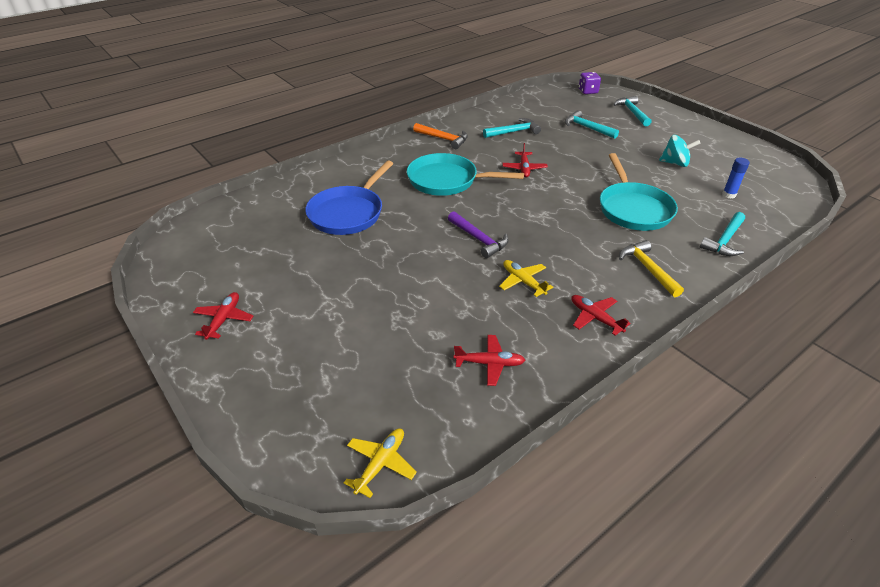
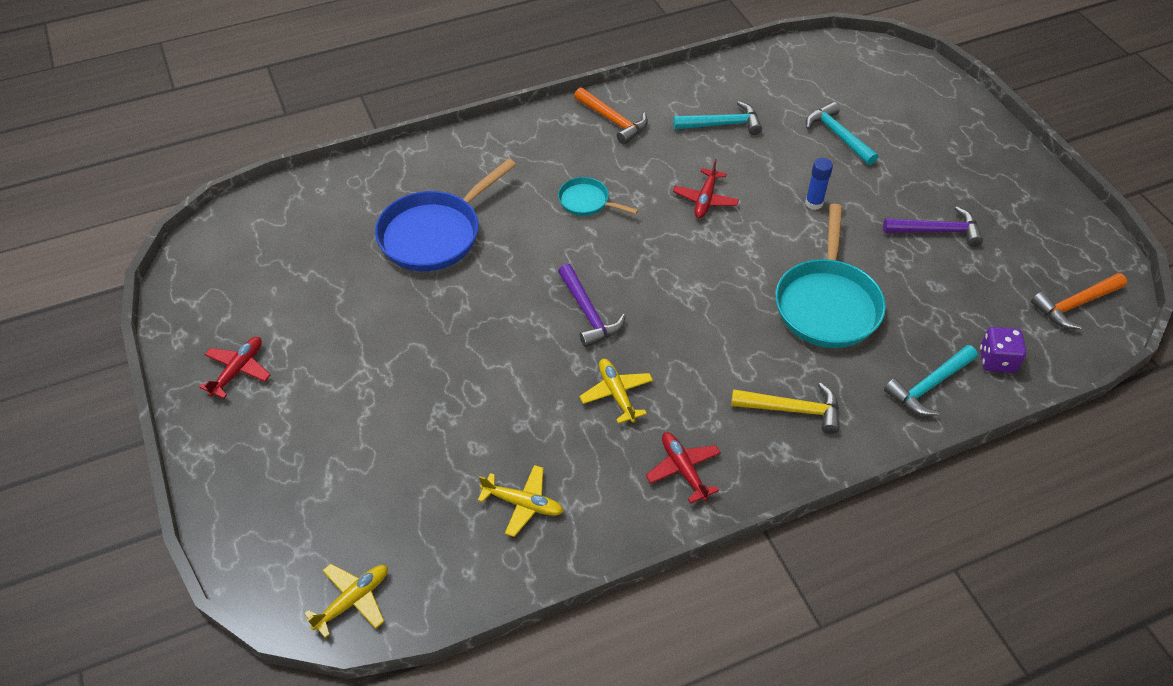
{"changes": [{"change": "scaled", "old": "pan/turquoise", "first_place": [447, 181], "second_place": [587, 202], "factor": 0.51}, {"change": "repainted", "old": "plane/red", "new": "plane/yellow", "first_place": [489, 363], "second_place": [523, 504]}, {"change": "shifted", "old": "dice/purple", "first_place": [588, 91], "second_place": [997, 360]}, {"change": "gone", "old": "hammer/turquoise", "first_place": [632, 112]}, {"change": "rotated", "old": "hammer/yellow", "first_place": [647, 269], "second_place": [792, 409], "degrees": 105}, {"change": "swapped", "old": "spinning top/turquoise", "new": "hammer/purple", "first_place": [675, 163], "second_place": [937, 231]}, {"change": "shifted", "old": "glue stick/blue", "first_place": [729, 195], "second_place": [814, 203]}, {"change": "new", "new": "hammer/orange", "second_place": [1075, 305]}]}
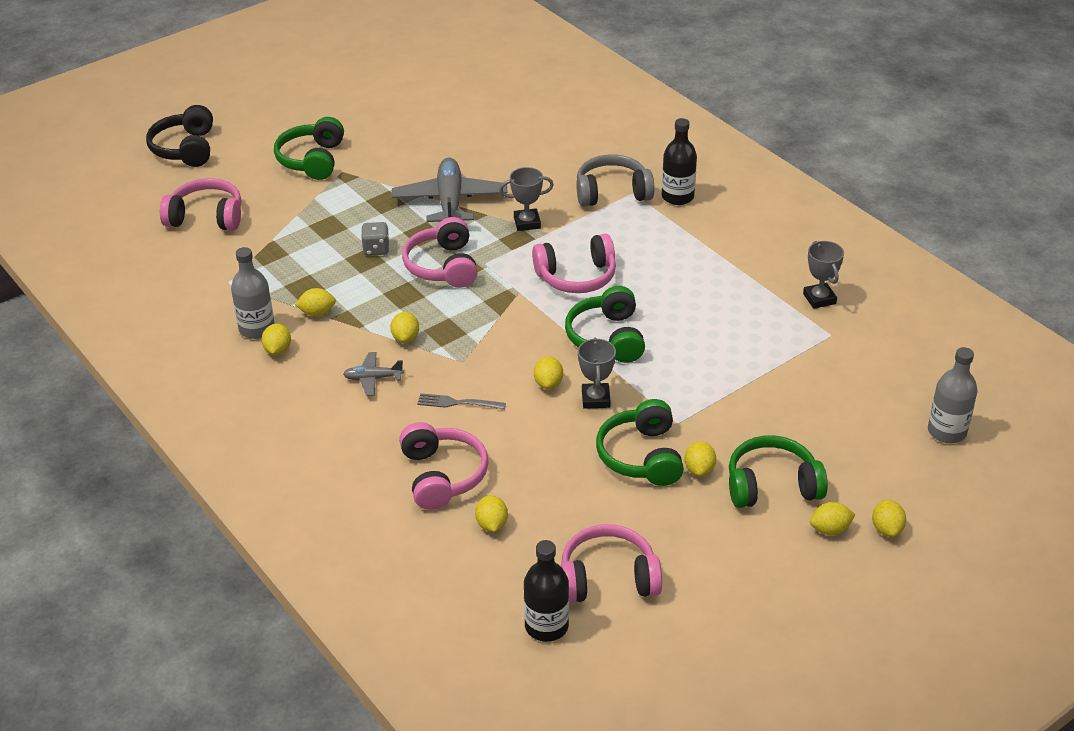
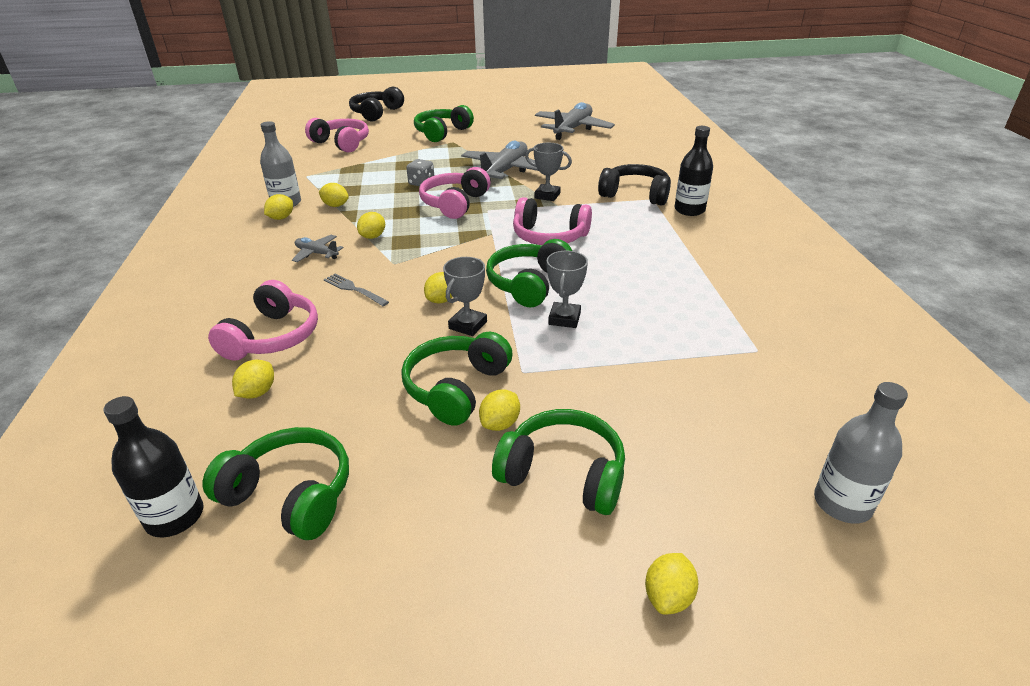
{"changes": [{"change": "repainted", "old": "headphones/pink", "new": "headphones/green", "first_place": [608, 578], "second_place": [291, 494]}, {"change": "repainted", "old": "headphones/grey", "new": "headphones/black", "first_place": [612, 192], "second_place": [635, 195]}, {"change": "shifted", "old": "trophy/grey", "first_place": [819, 299], "second_place": [564, 318]}, {"change": "gone", "old": "lemon/yellow", "first_place": [830, 529]}, {"change": "new", "new": "plane/grey", "second_place": [573, 129]}]}
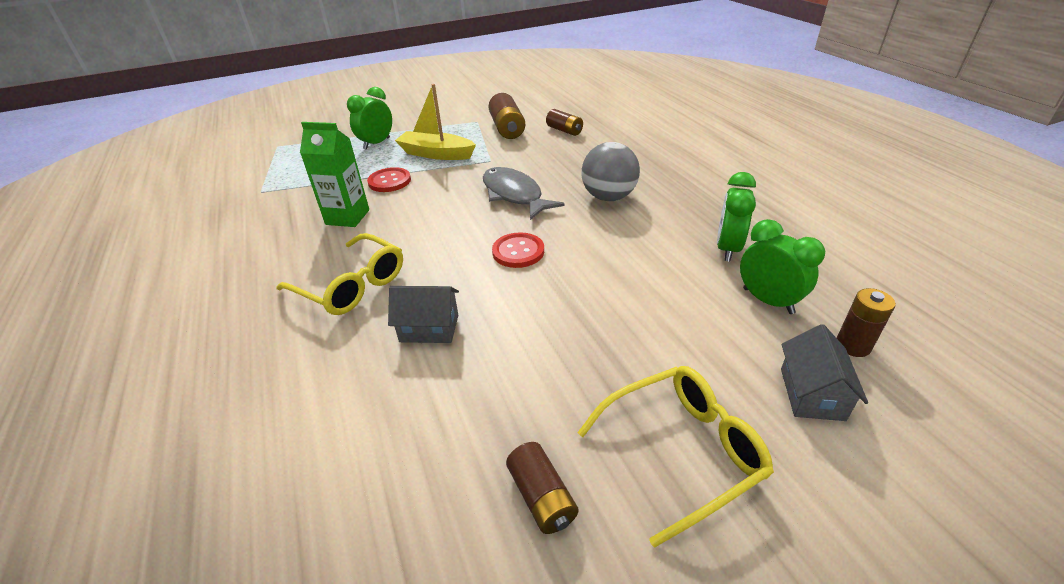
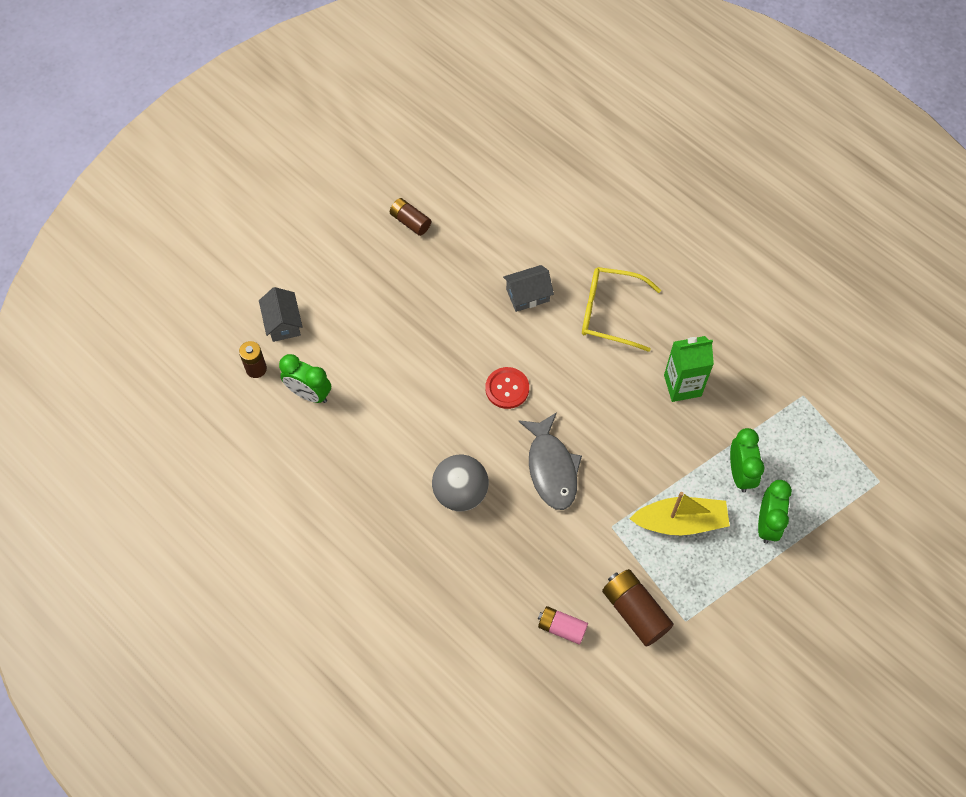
{"changes": [{"change": "gone", "old": "button/red", "first_place": [389, 181]}, {"change": "rotated", "old": "fish/grey", "first_place": [514, 195], "second_place": [551, 468], "degrees": 45}, {"change": "repainted", "old": "battery/brown", "new": "battery/pink", "first_place": [564, 130], "second_place": [561, 628]}, {"change": "gone", "old": "glasses/yellow", "first_place": [682, 451]}, {"change": "shifted", "old": "clock/green", "first_place": [727, 249], "second_place": [740, 473]}]}
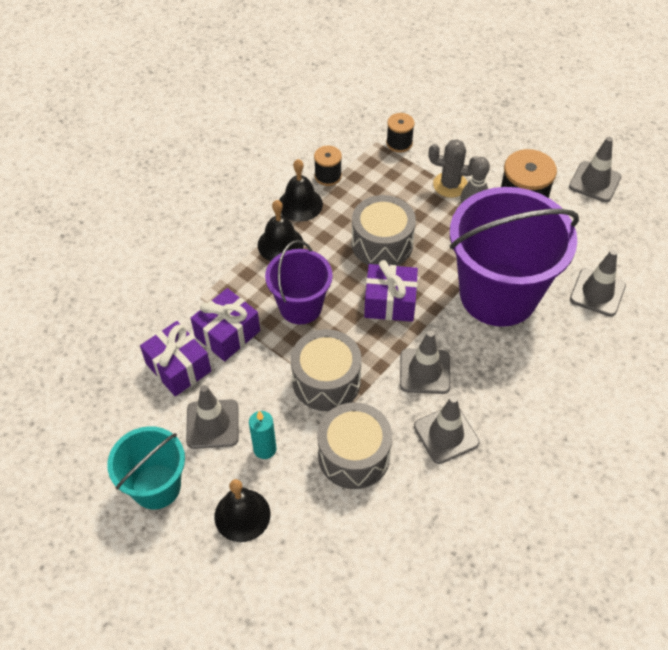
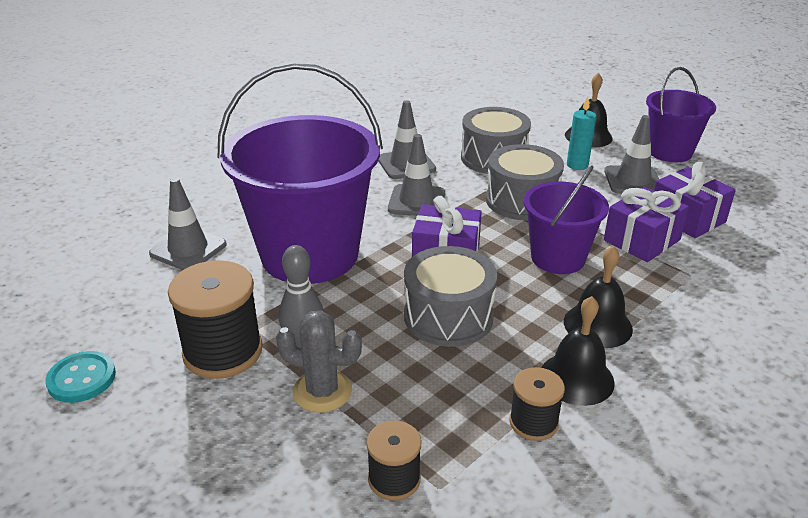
{"changes": [{"change": "repainted", "old": "bucket/turquoise", "new": "bucket/purple", "first_place": [156, 486], "second_place": [669, 152]}, {"change": "swapped", "old": "traffic cone/grey", "new": "button/turquoise", "first_place": [595, 182], "second_place": [82, 379]}]}
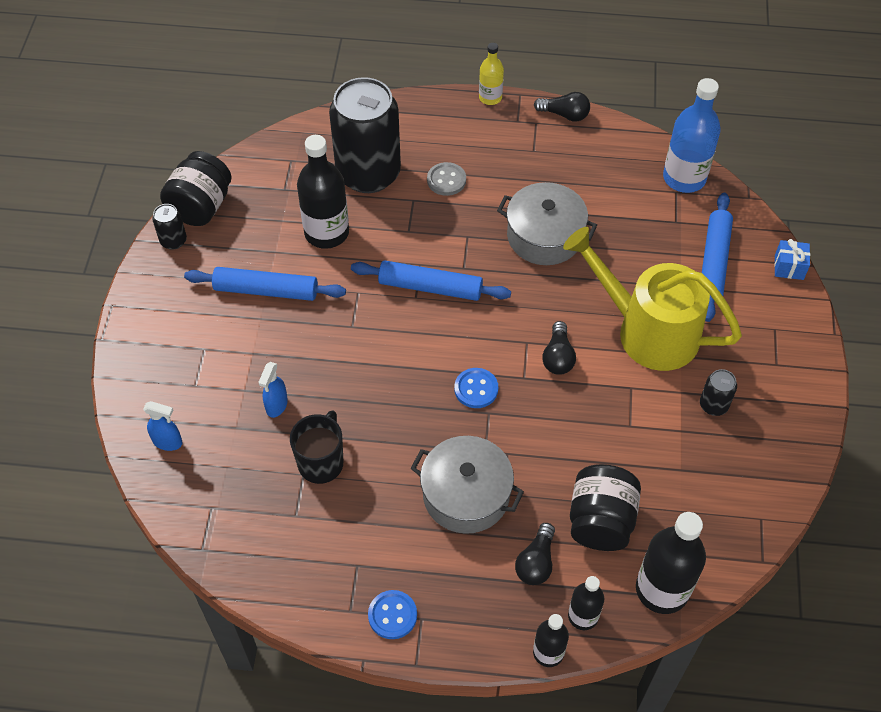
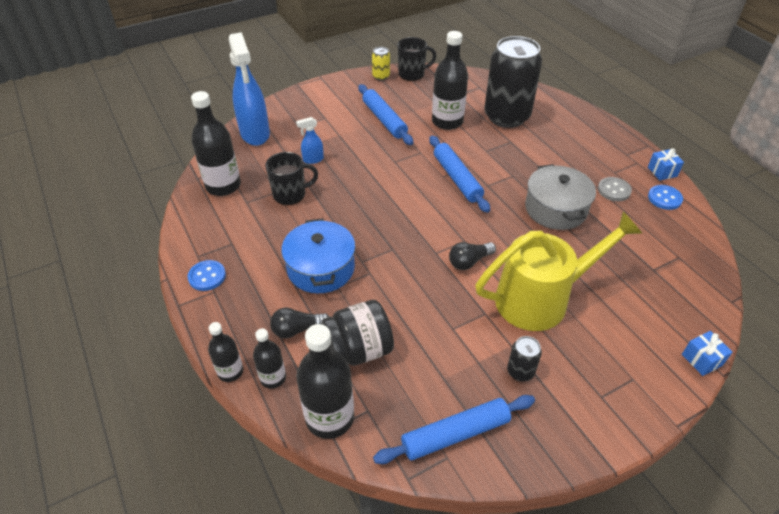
{"changes": [{"change": "scaled", "old": "spray bottle/blue", "first_place": [168, 442], "second_place": [255, 134], "factor": 2.22}, {"change": "repainted", "old": "can/black", "new": "can/yellow", "first_place": [173, 241], "second_place": [381, 76]}, {"change": "swapped", "old": "jar/black", "new": "mug/black", "first_place": [201, 206], "second_place": [412, 74]}, {"change": "repainted", "old": "pot/grey", "new": "pot/blue", "first_place": [466, 495], "second_place": [321, 268]}, {"change": "shifted", "old": "button/grey", "first_place": [446, 180], "second_place": [614, 190]}, {"change": "shifted", "old": "button/blue", "first_place": [476, 389], "second_place": [664, 198]}, {"change": "gone", "old": "bottle/yellow", "first_place": [490, 97]}, {"change": "swapped", "old": "light bulb/black", "new": "gift/blue", "first_place": [564, 114], "second_place": [662, 172]}, {"change": "rotated", "old": "watering can/yellow", "first_place": [646, 330], "second_place": [542, 298], "degrees": 75}, {"change": "gone", "old": "bottle/blue", "first_place": [684, 178]}, {"change": "shifted", "old": "rolling pin/blue", "first_place": [713, 262], "second_place": [455, 434]}, {"change": "new", "new": "bottle/black", "second_place": [223, 186]}]}
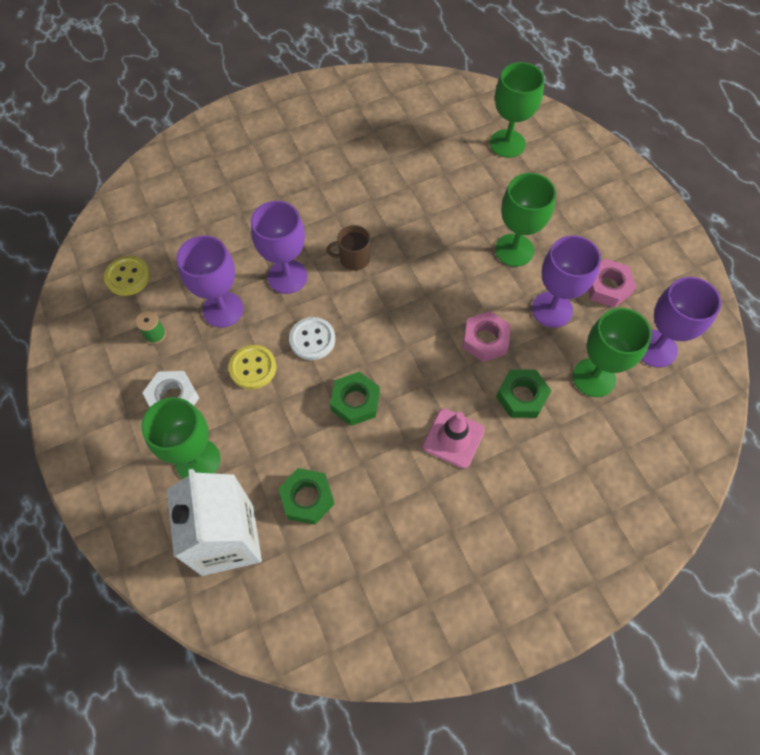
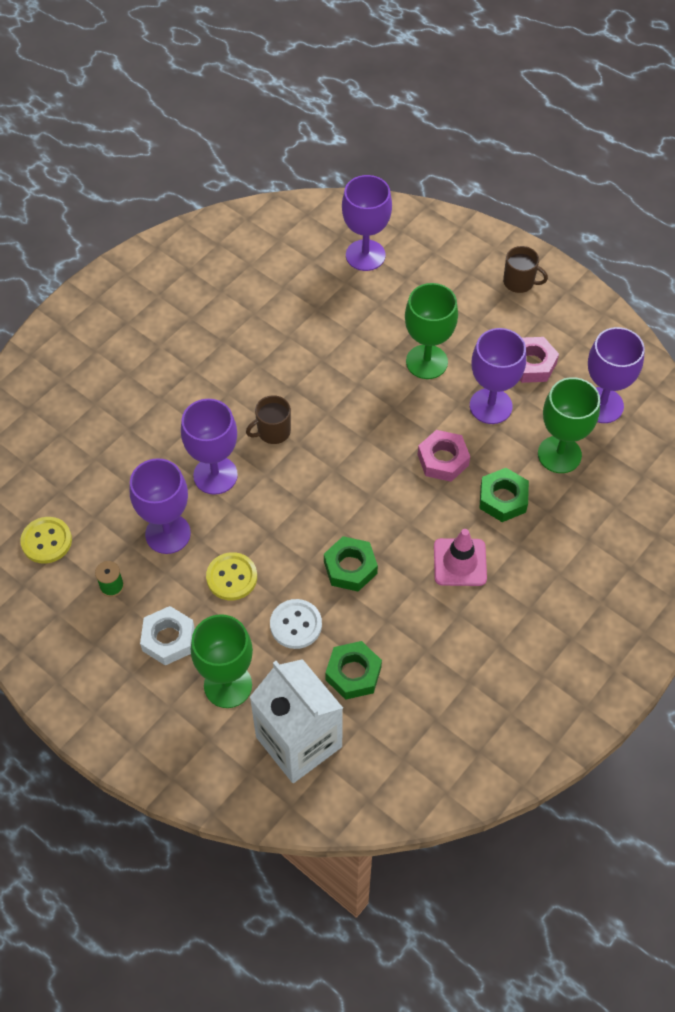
{"changes": [{"change": "shifted", "old": "button/white", "first_place": [312, 339], "second_place": [296, 625]}, {"change": "repainted", "old": "goblet/green", "new": "goblet/purple", "first_place": [507, 143], "second_place": [365, 255]}, {"change": "new", "new": "mug/brown", "second_place": [519, 282]}]}
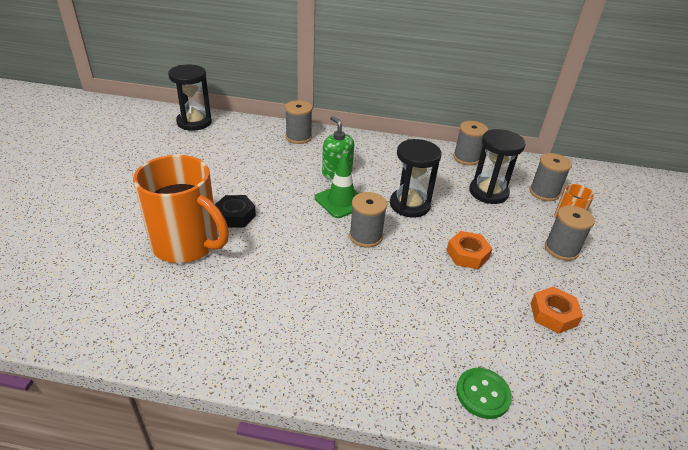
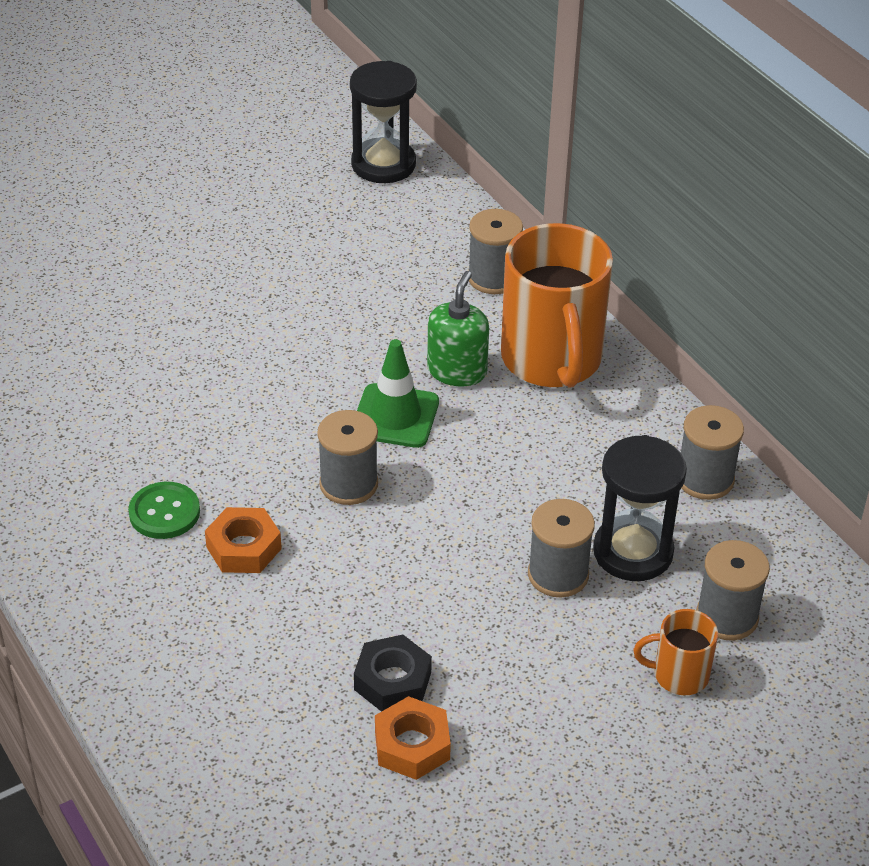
{"changes": [{"change": "shifted", "old": "mug/orange", "first_place": [187, 244], "second_place": [552, 360]}, {"change": "shifted", "old": "nut/black", "first_place": [235, 216], "second_place": [392, 681]}, {"change": "gone", "old": "hourglass/black", "first_place": [409, 205]}, {"change": "shifted", "old": "nut/orange", "first_place": [467, 254], "second_place": [244, 548]}, {"change": "shifted", "old": "button/green", "first_place": [483, 394], "second_place": [164, 512]}, {"change": "shifted", "old": "spool/grey", "first_place": [561, 249], "second_place": [558, 574]}]}
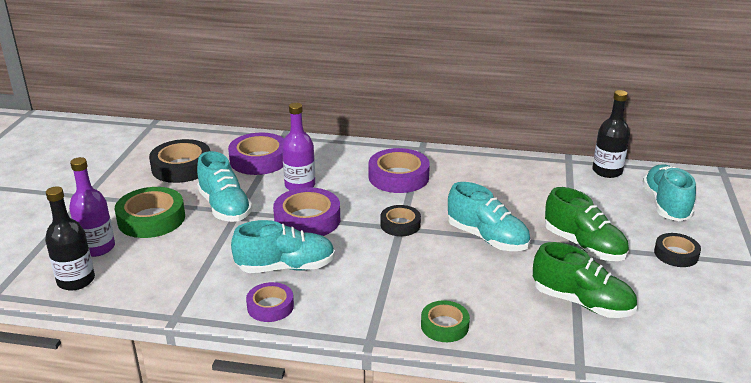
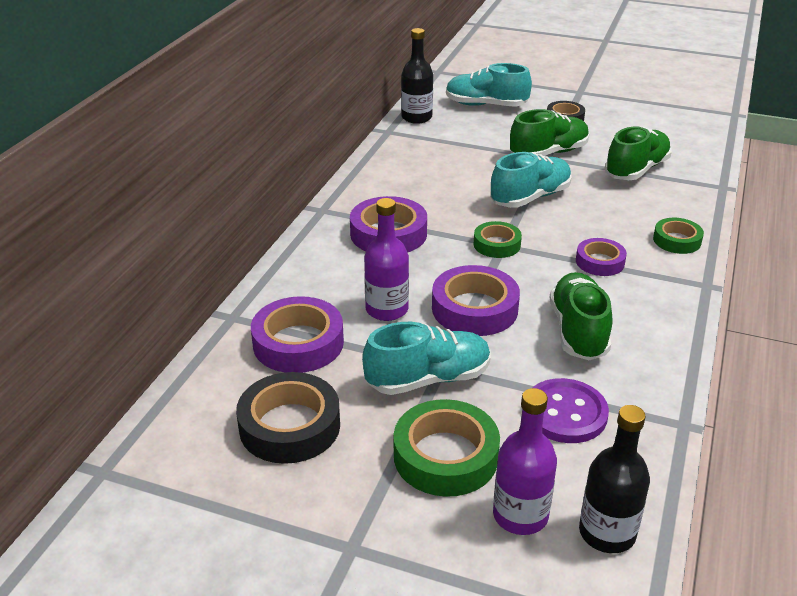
{"changes": [{"change": "repainted", "old": "shoe/turquoise", "new": "shoe/green", "first_place": [286, 267], "second_place": [578, 331]}, {"change": "shifted", "old": "tape/purple", "first_place": [270, 306], "second_place": [600, 262]}, {"change": "repainted", "old": "tape/black", "new": "tape/green", "first_place": [400, 225], "second_place": [497, 244]}, {"change": "new", "new": "button/purple", "second_place": [565, 413]}]}
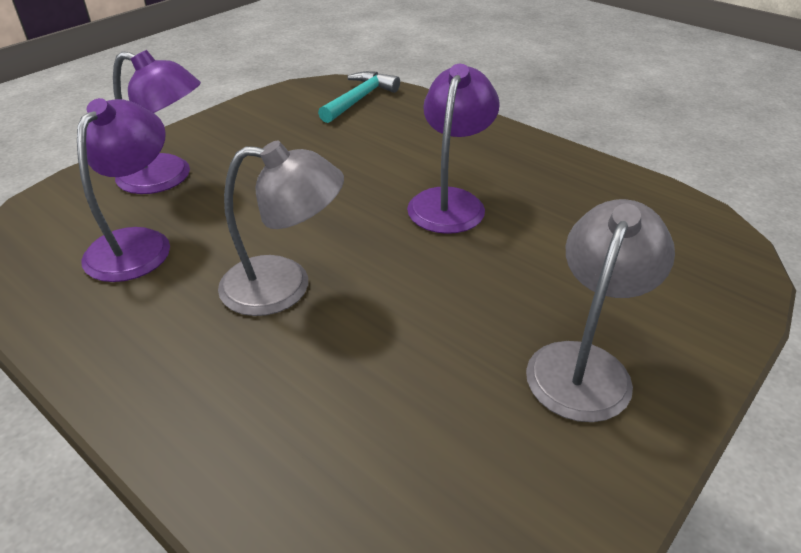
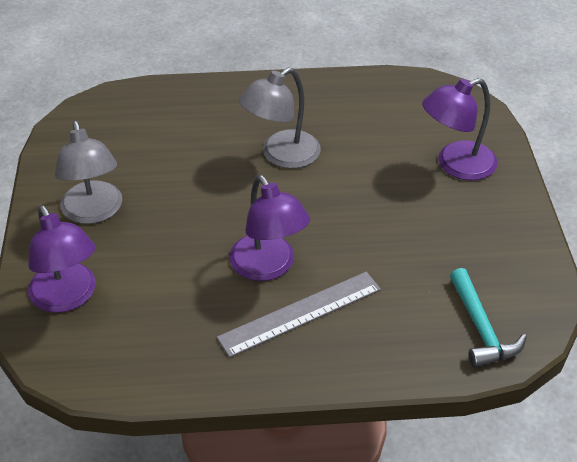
{"changes": [{"change": "shifted", "old": "lamp/purple", "first_place": [137, 243], "second_place": [68, 298]}, {"change": "new", "new": "ruler/grey", "second_place": [300, 313]}]}
